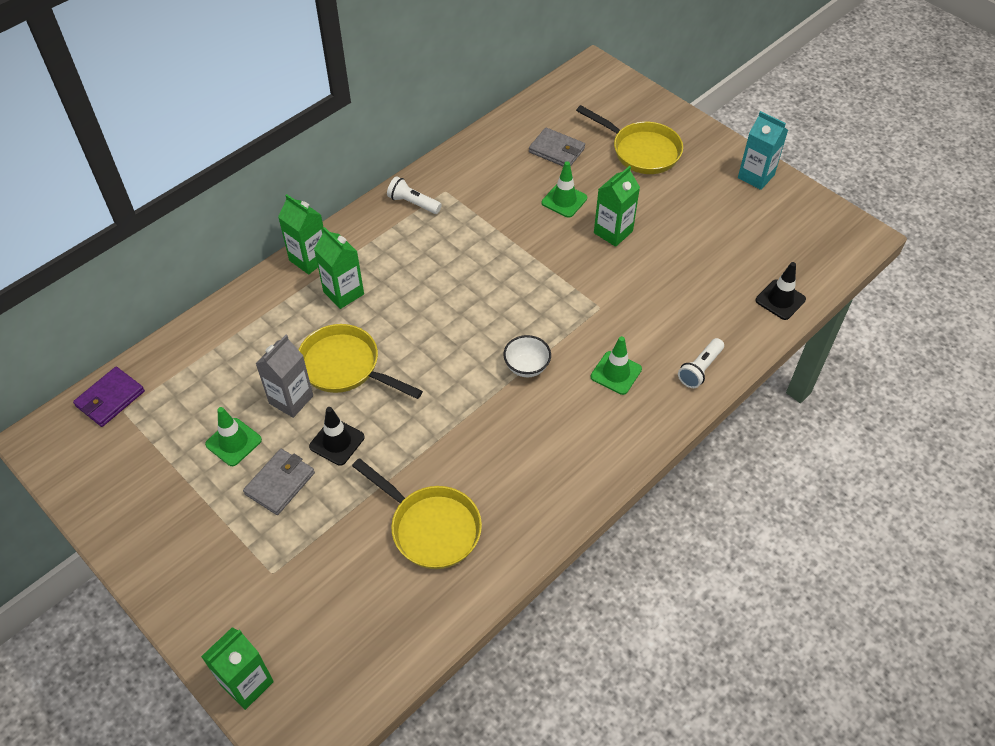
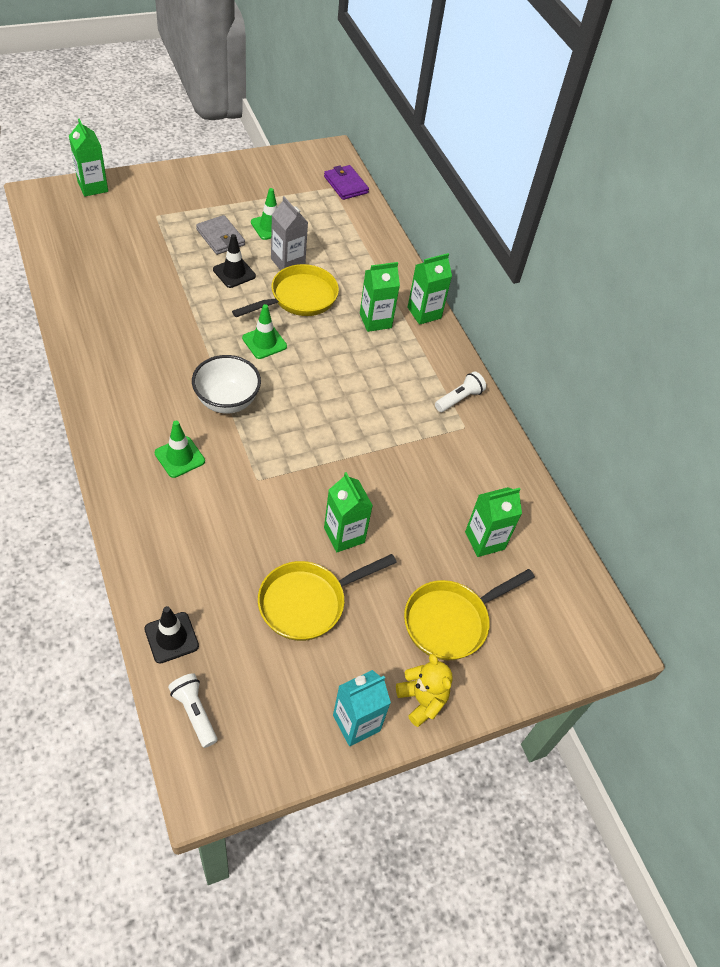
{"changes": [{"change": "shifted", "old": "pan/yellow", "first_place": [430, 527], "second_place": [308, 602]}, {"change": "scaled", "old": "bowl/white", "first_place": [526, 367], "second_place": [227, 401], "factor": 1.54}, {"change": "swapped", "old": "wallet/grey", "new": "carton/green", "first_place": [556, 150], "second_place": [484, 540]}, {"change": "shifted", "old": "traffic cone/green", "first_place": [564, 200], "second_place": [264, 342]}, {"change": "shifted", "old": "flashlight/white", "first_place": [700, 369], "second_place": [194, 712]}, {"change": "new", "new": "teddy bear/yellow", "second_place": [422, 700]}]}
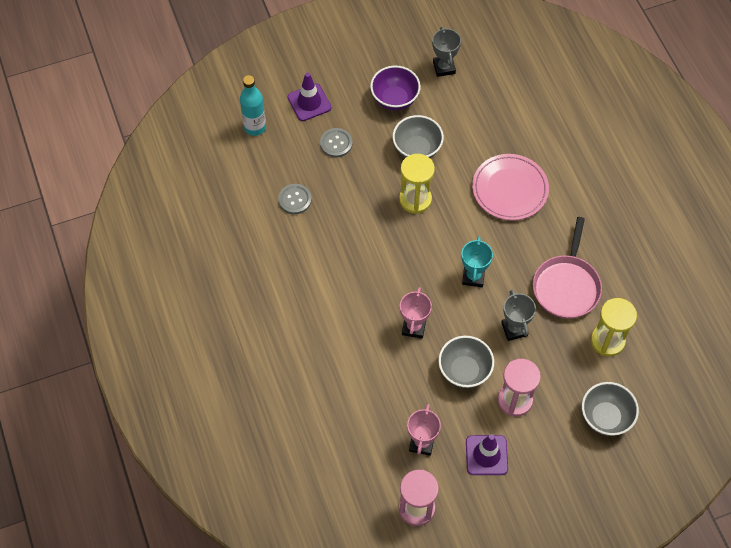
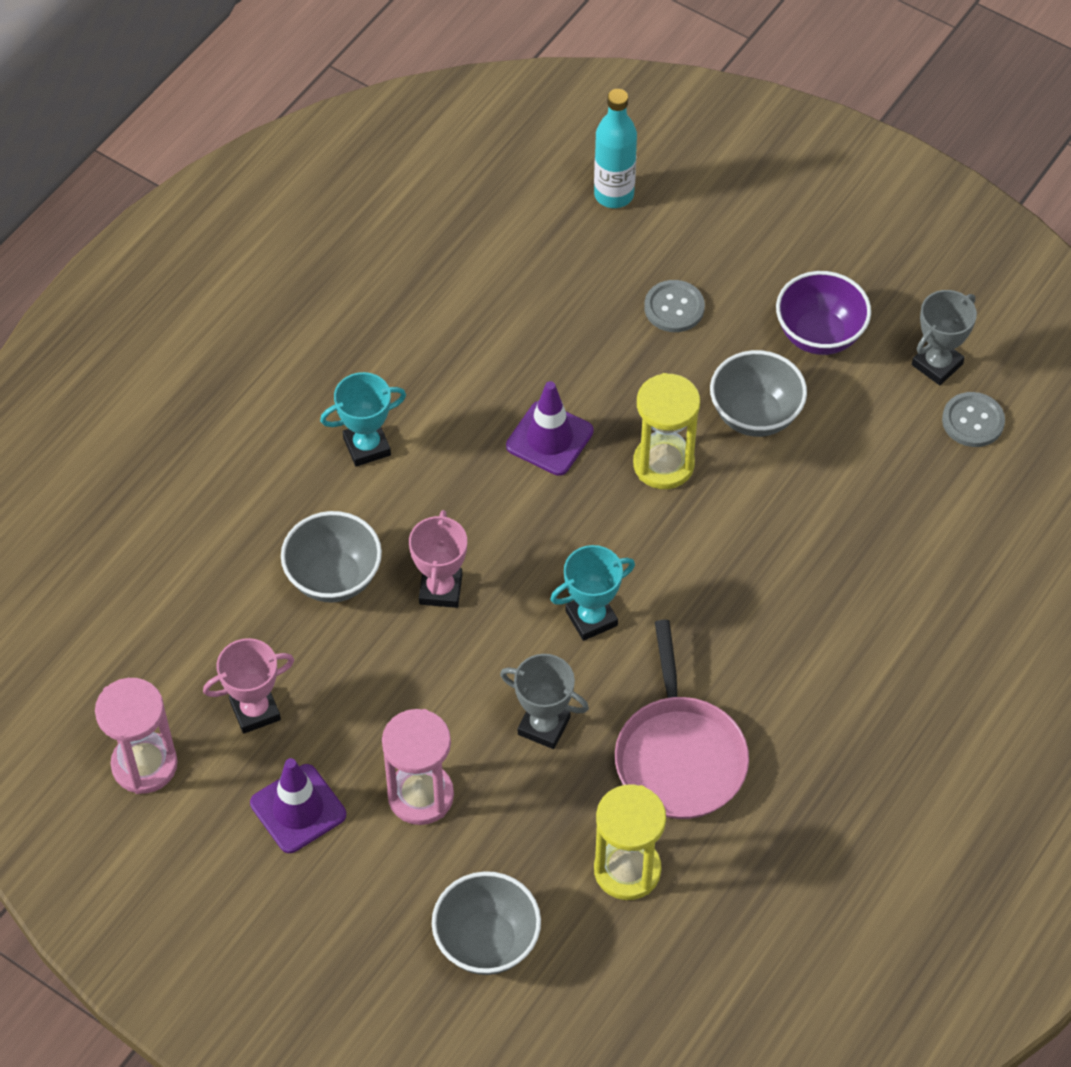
{"changes": [{"change": "shifted", "old": "button/grey", "first_place": [295, 199], "second_place": [973, 421]}, {"change": "shifted", "old": "traffic cone/purple", "first_place": [309, 102], "second_place": [549, 438]}, {"change": "rotated", "old": "trophy/pink", "first_place": [414, 327], "second_place": [440, 589], "degrees": -60}, {"change": "shifted", "old": "bowl/grey", "first_place": [464, 371], "second_place": [334, 578]}, {"change": "gone", "old": "plate/pink", "first_place": [510, 189]}, {"change": "rotated", "old": "trophy/grey", "first_place": [514, 329], "second_place": [544, 726], "degrees": 75}, {"change": "rotated", "old": "pan/pink", "first_place": [566, 286], "second_place": [679, 757], "degrees": -75}, {"change": "new", "new": "trophy/turquoise", "second_place": [367, 446]}]}
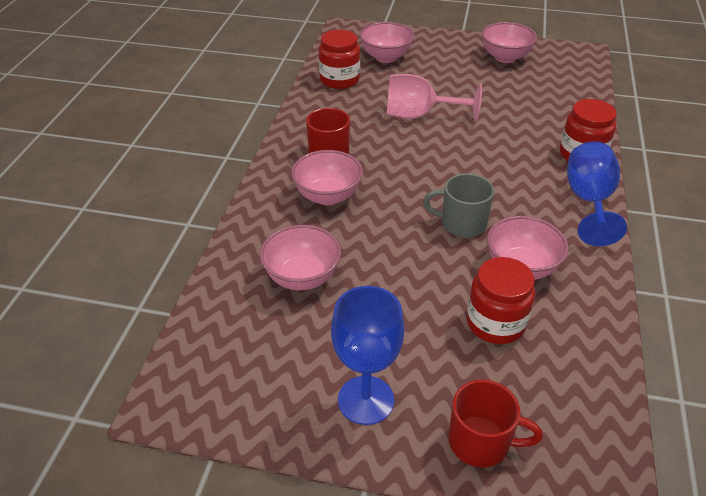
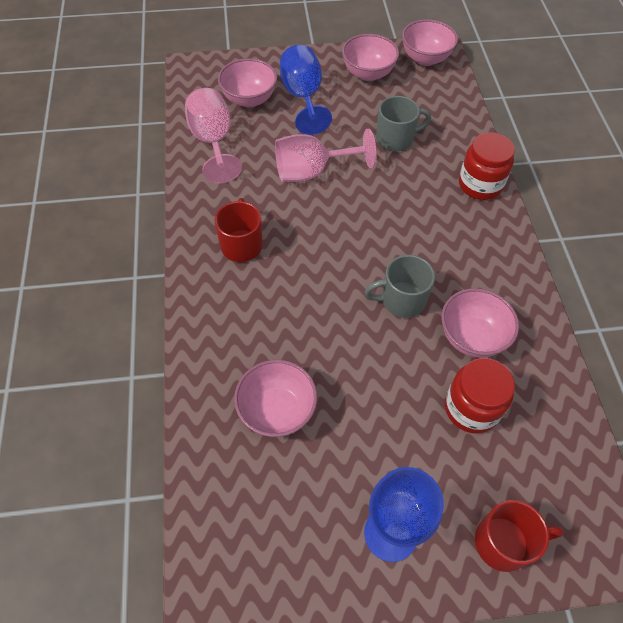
{"changes": [{"change": "shifted", "old": "bowl/pink", "first_place": [327, 196], "second_place": [425, 59]}, {"change": "swapped", "old": "jar/red", "new": "goblet/pink", "first_place": [339, 80], "second_place": [213, 142]}, {"change": "shifted", "old": "goblet/blue", "first_place": [589, 201], "second_place": [303, 97]}, {"change": "new", "new": "mug/grey", "second_place": [396, 139]}]}
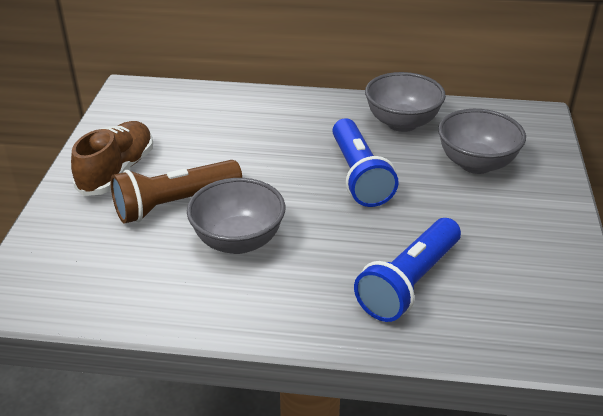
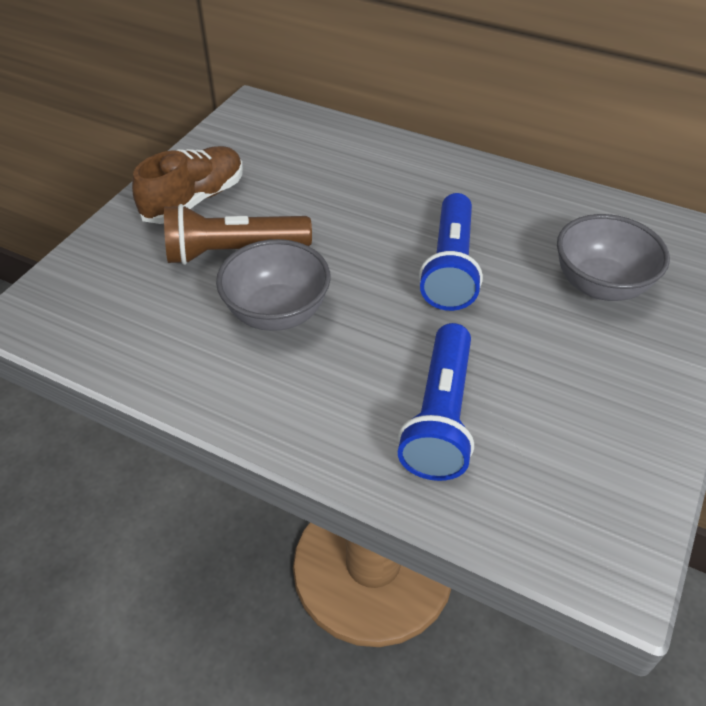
{"changes": [{"change": "rotated", "old": "flashlight/blue", "first_place": [409, 282], "second_place": [440, 416], "degrees": -45}, {"change": "gone", "old": "bowl/grey", "first_place": [402, 123]}]}
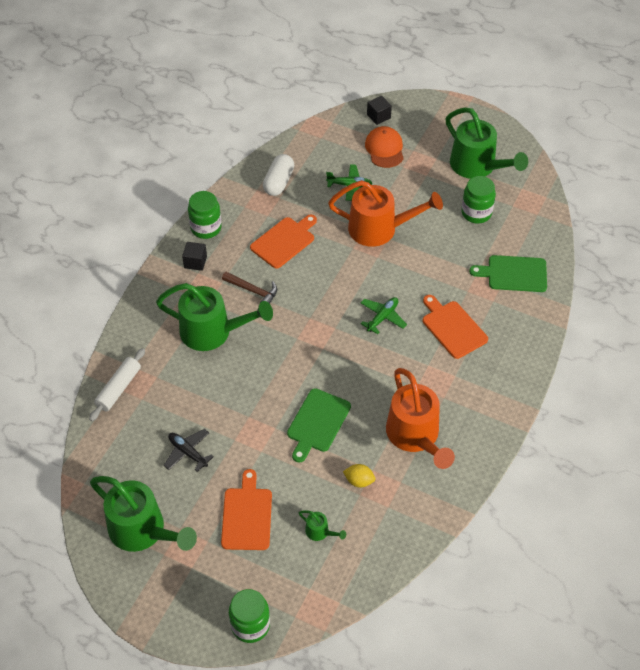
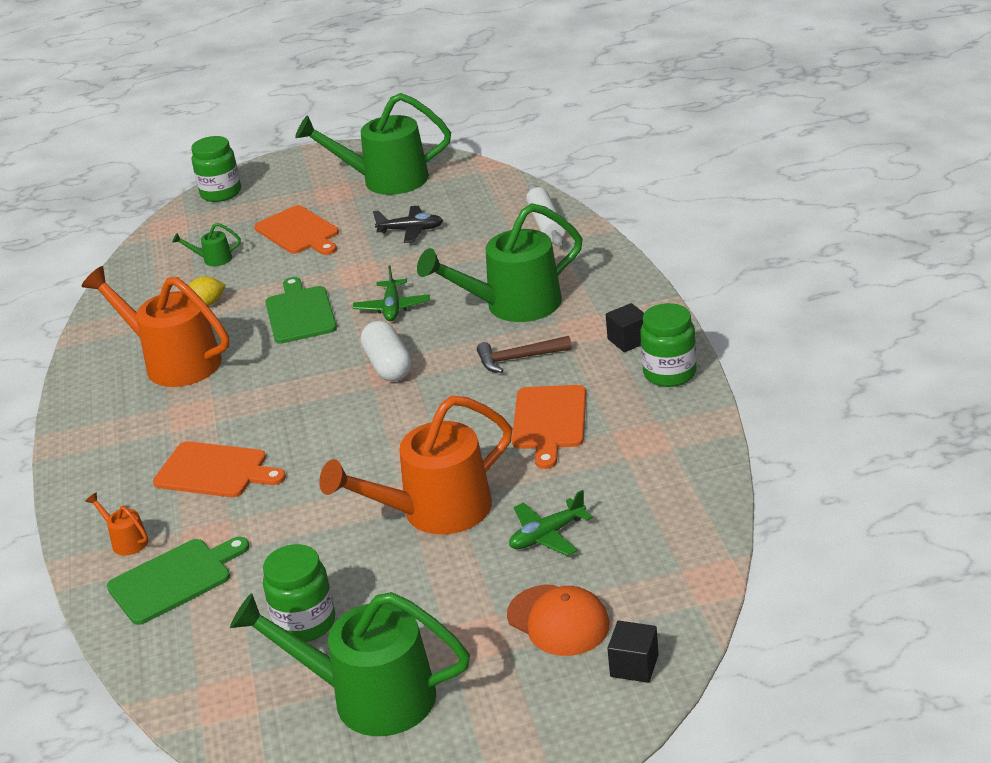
{"changes": [{"change": "shifted", "old": "capsule/white", "first_place": [279, 182], "second_place": [388, 366]}, {"change": "shifted", "old": "plane/green", "first_place": [382, 317], "second_place": [392, 307]}, {"change": "new", "new": "watering can/orange", "second_place": [126, 541]}]}
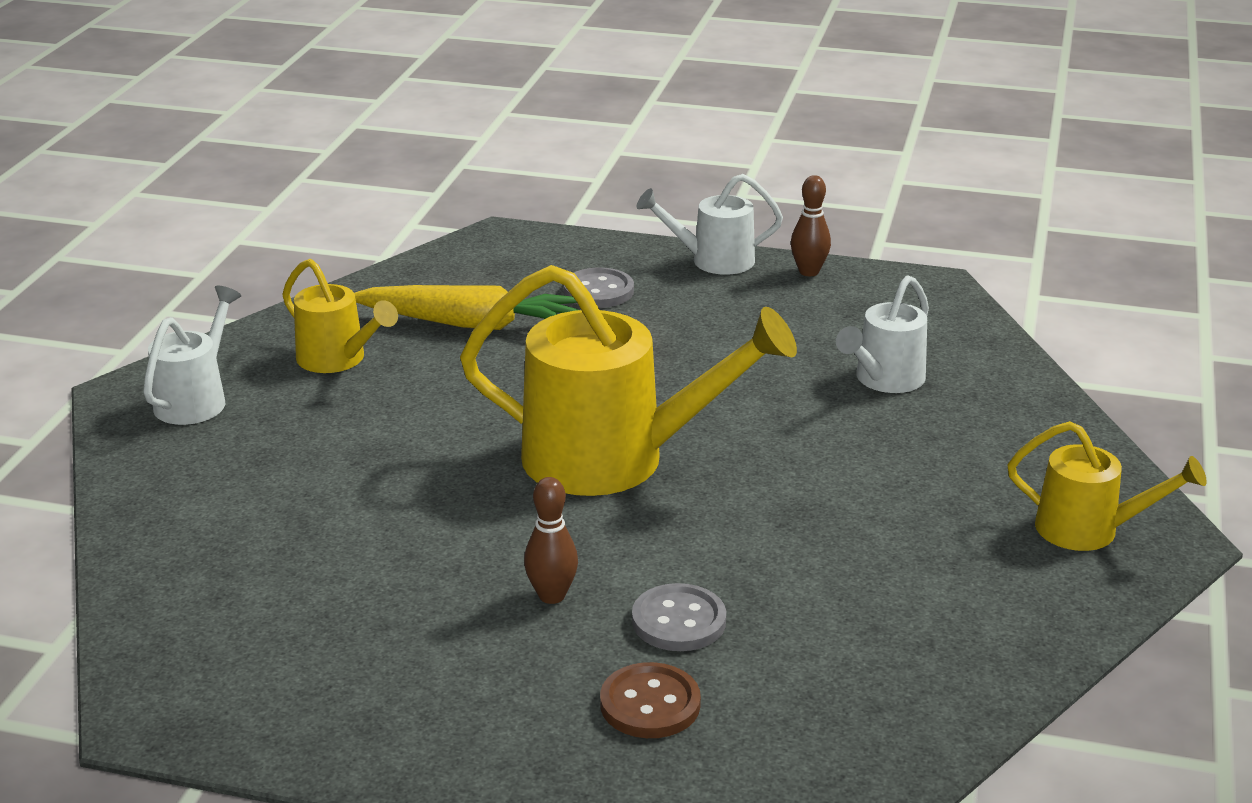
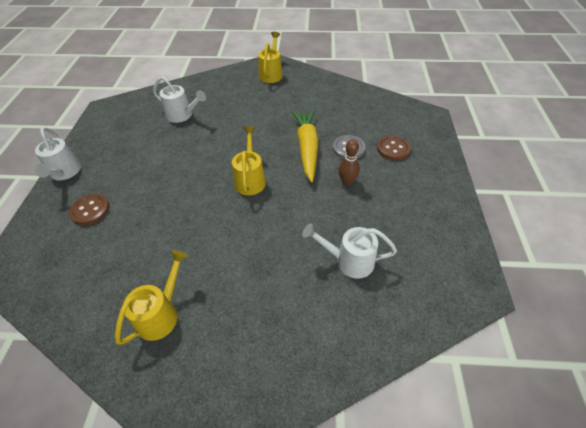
{"changes": [{"change": "shifted", "old": "watering can/white", "first_place": [196, 399], "second_place": [348, 261]}, {"change": "shifted", "old": "carrot/yellow", "first_place": [469, 324], "second_place": [307, 148]}, {"change": "scaled", "old": "watering can/yellow", "first_place": [616, 459], "second_place": [250, 179], "factor": 0.54}, {"change": "repainted", "old": "button/grey", "new": "button/brown", "first_place": [598, 291], "second_place": [90, 210]}, {"change": "gone", "old": "bowling pin/brown", "first_place": [809, 272]}]}
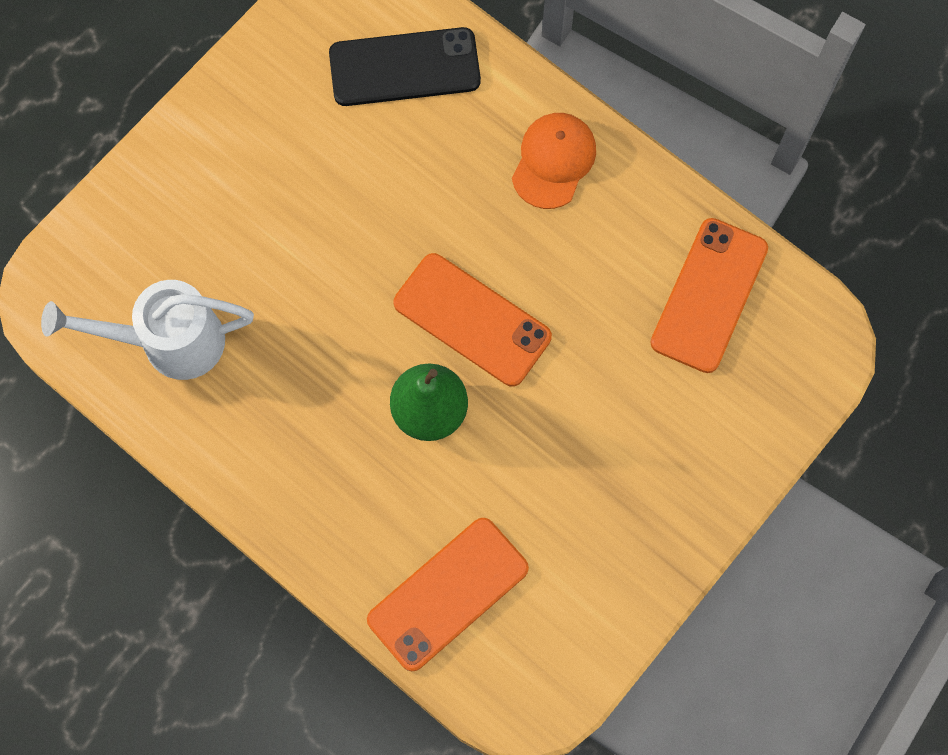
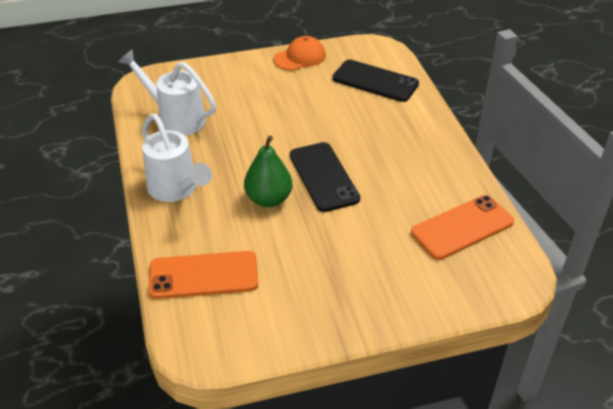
{"changes": [{"change": "repainted", "old": "phone/orange", "new": "phone/black", "first_place": [472, 320], "second_place": [324, 177]}, {"change": "shifted", "old": "cap/orange", "first_place": [553, 161], "second_place": [300, 57]}, {"change": "new", "new": "watering can/white", "second_place": [176, 189]}]}
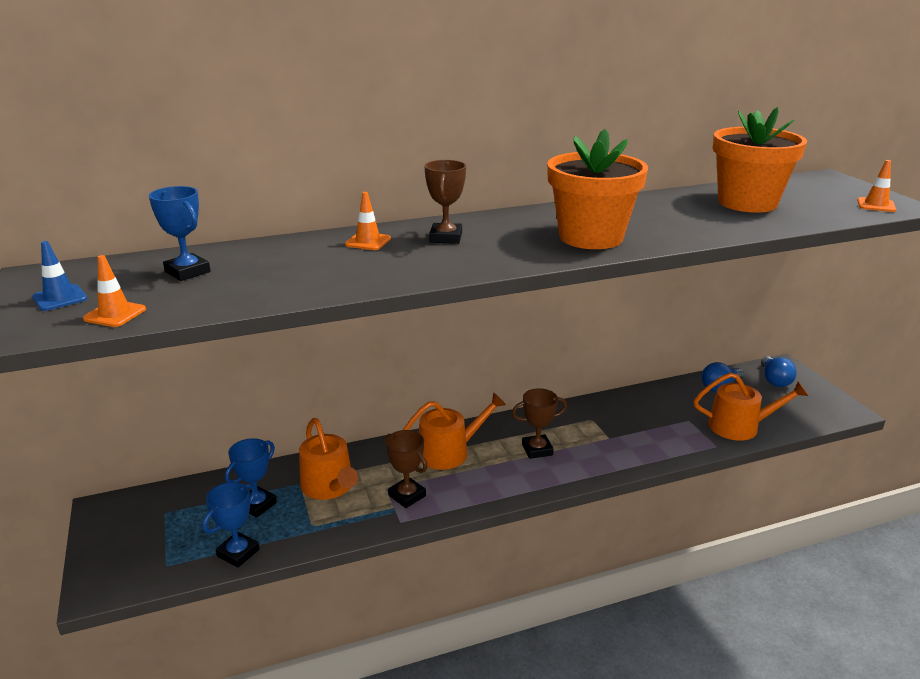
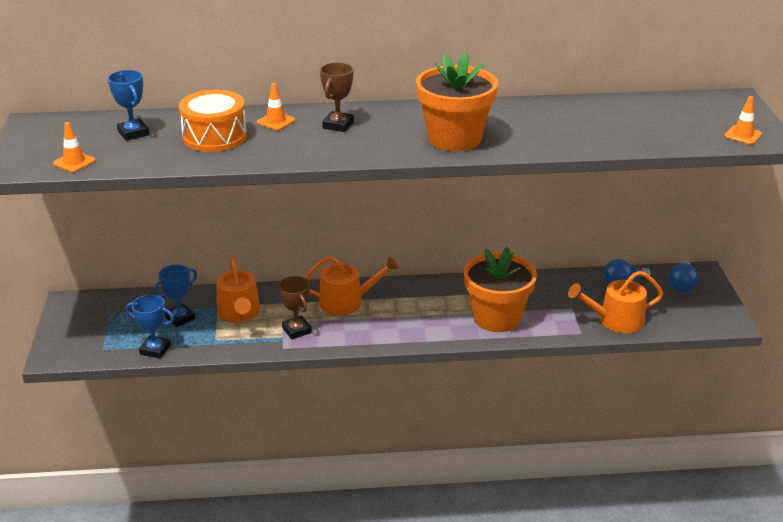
{"changes": [{"change": "gone", "old": "traffic cone/blue", "first_place": [60, 298]}, {"change": "rotated", "old": "trophy/blue", "first_place": [238, 553], "second_place": [155, 350], "degrees": 60}, {"change": "gone", "old": "trophy/brown", "first_place": [537, 450]}, {"change": "rotated", "old": "watering can/orange", "first_place": [740, 426], "second_place": [615, 320], "degrees": 150}, {"change": "shifted", "old": "flower pot/orange", "first_place": [747, 203], "second_place": [497, 318]}, {"change": "new", "new": "drum/orange", "second_place": [215, 136]}]}
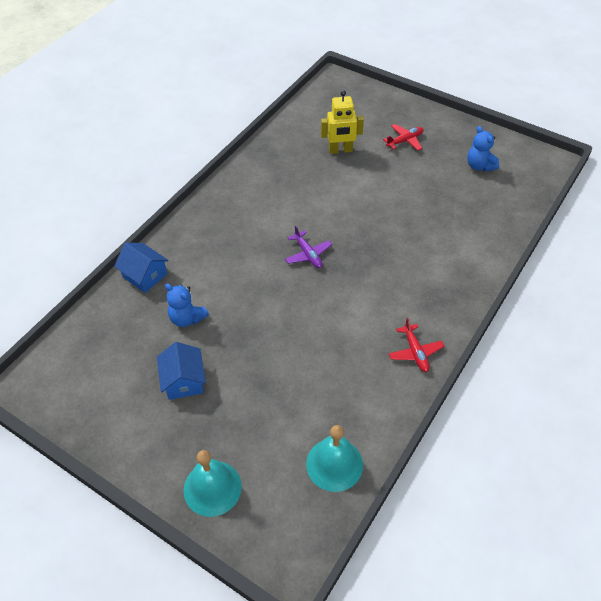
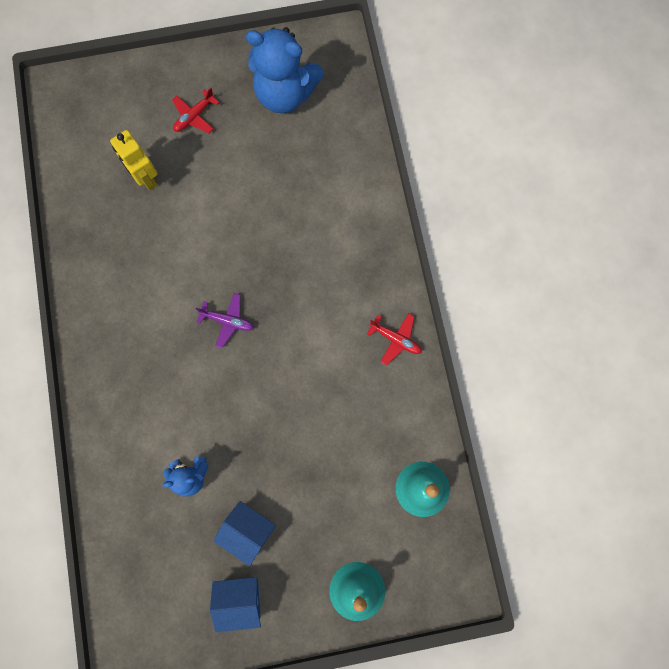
{"changes": [{"change": "shifted", "old": "house/blue", "first_place": [145, 275], "second_place": [239, 600]}, {"change": "rotated", "old": "robot/yellow", "first_place": [340, 150], "second_place": [146, 178], "degrees": 105}, {"change": "rotated", "old": "plane/red", "first_place": [405, 141], "second_place": [194, 116], "degrees": -150}, {"change": "scaled", "old": "teddy bear/blue", "first_place": [479, 166], "second_place": [285, 94], "factor": 1.92}]}
